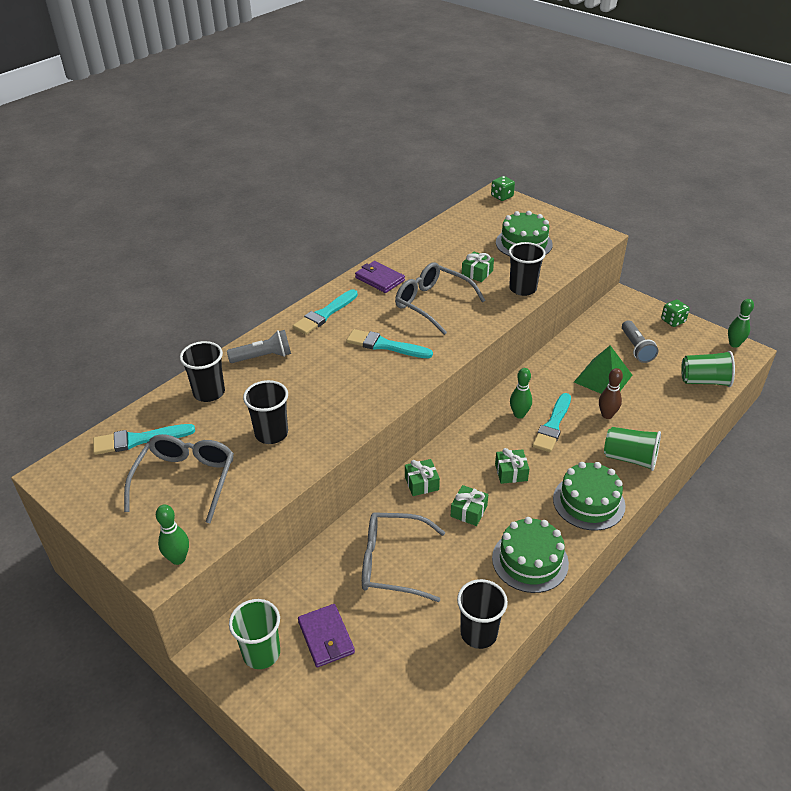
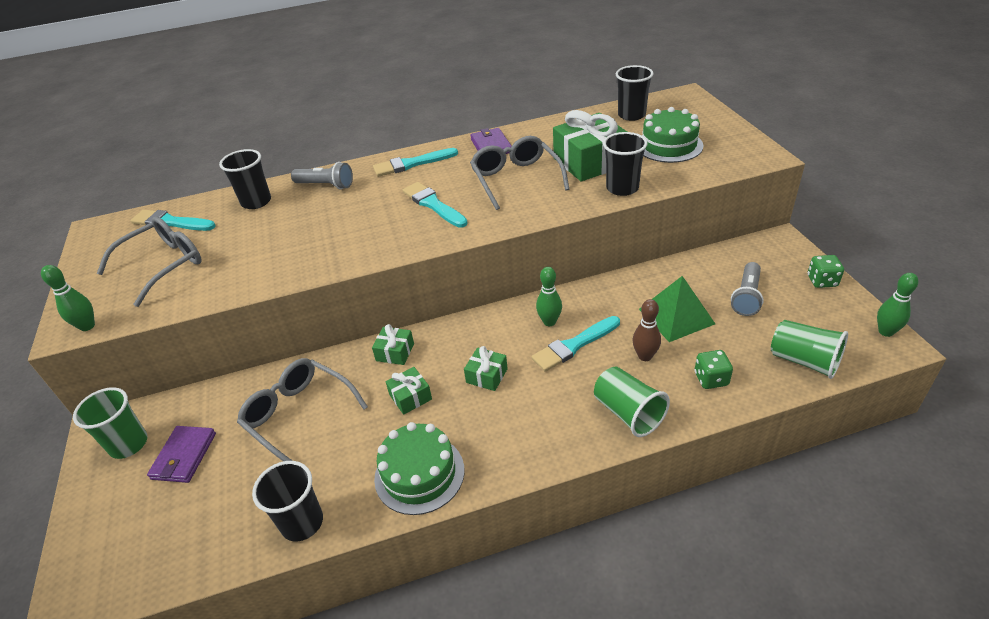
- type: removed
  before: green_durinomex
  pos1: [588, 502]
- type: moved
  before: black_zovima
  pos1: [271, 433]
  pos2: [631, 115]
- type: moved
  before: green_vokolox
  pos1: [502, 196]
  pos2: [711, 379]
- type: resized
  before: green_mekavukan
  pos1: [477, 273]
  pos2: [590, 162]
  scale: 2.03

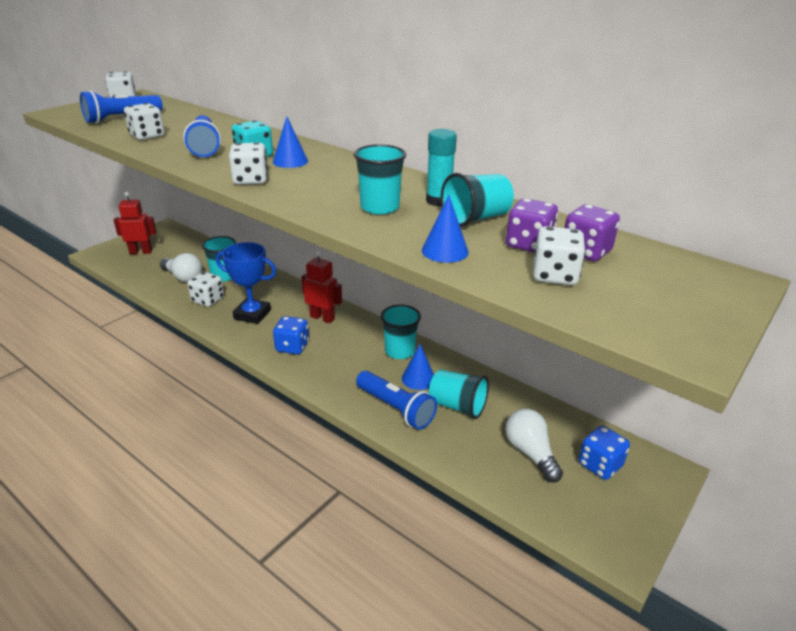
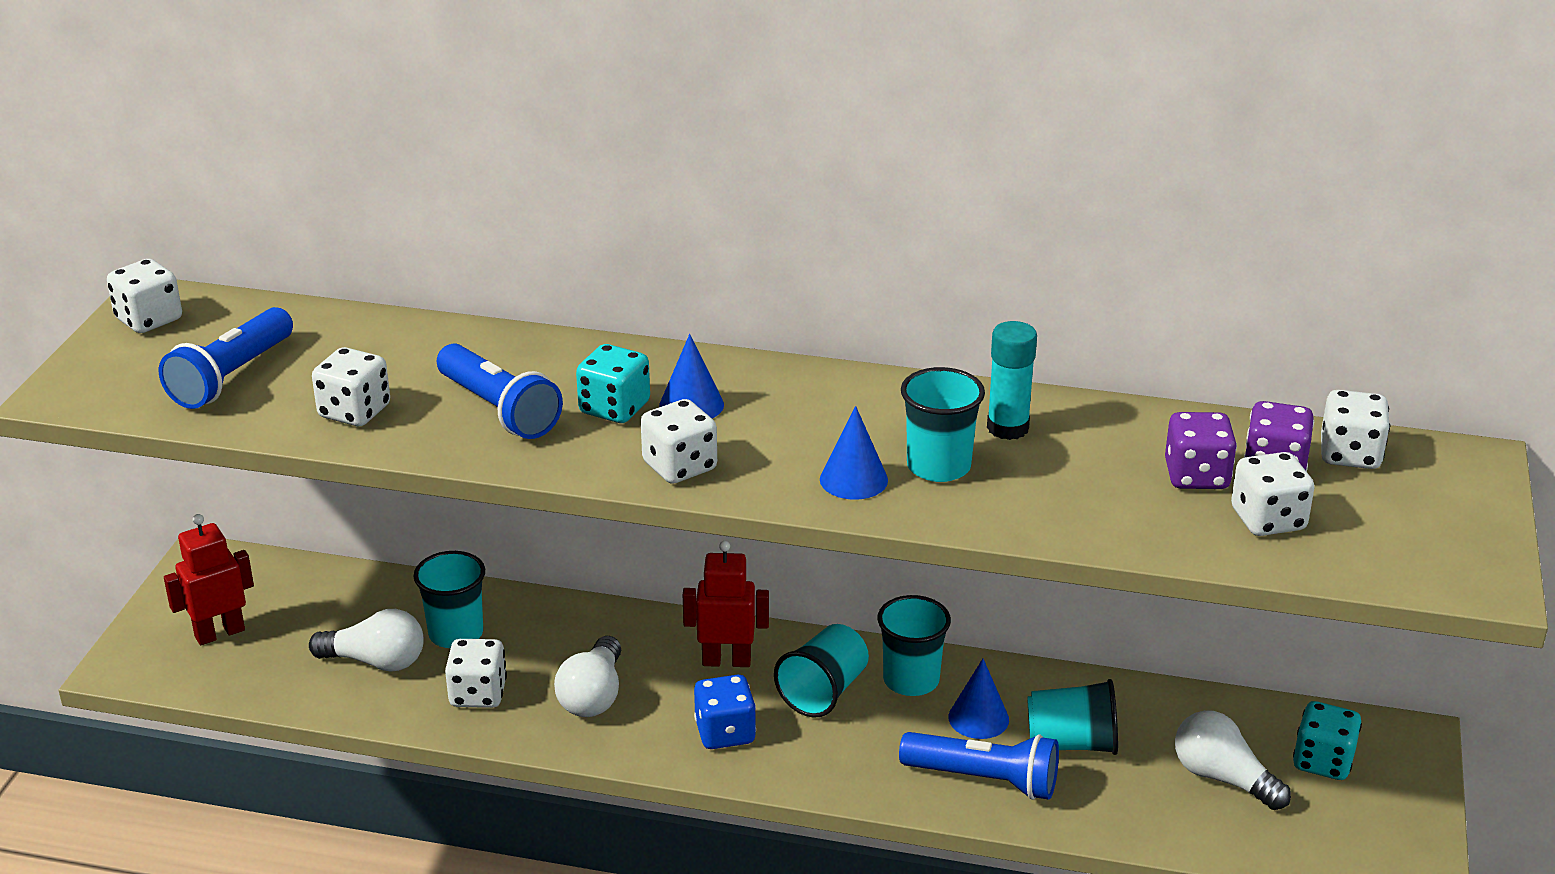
- type: added
  after: white_vokolox
  pos2: [1350, 455]
- type: moved
  before: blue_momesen
  pos1: [445, 251]
  pos2: [853, 479]
- type: moved
  before: turquoise_zovima
  pos1: [476, 219]
  pos2: [823, 692]
- type: replaced
  before: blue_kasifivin
  after: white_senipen
  pos1: [252, 314]
  pos2: [593, 696]
- type: recoloured
  before: blue_vokolox
  after: turquoise_vokolox
  pos1: [600, 465]
  pos2: [1323, 762]

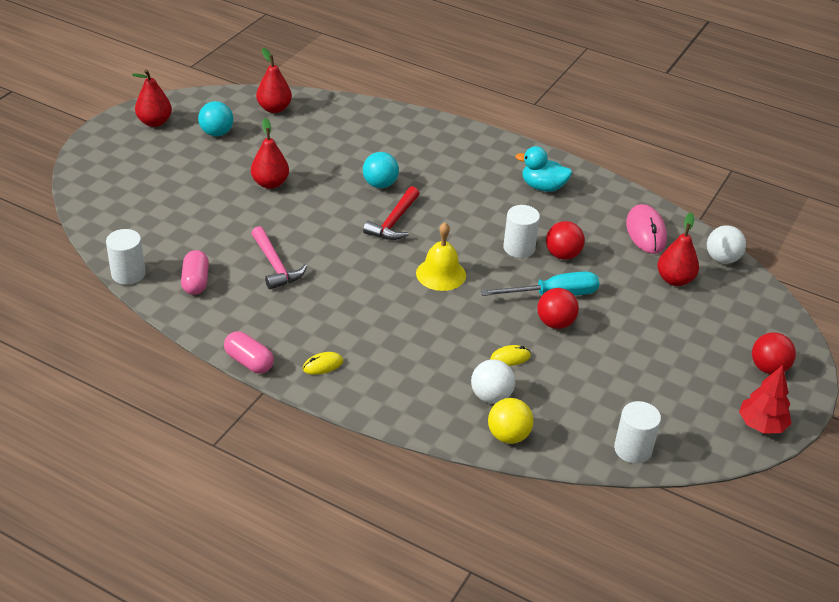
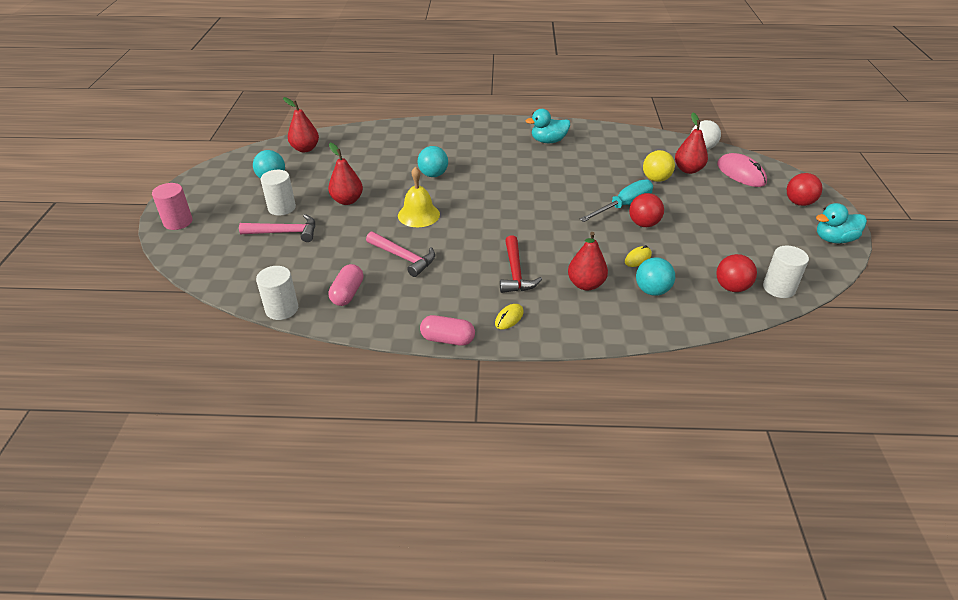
- type: added
  after: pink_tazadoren
  pos2: [178, 222]
- type: added
  after: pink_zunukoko
  pos2: [285, 232]
- type: moved
  before: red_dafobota
  pos1: [154, 122]
  pos2: [585, 284]
- type: moved
  before: red_zunukoko
  pos1: [394, 222]
  pos2: [515, 272]
- type: moved
  before: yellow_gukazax
  pos1: [441, 274]
  pos2: [418, 215]
- type: moved
  before: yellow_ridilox
  pos1: [508, 435]
  pos2: [656, 179]
- type: moved
  before: white_tazadoren
  pos1: [519, 248]
  pos2: [282, 208]
- type: moved
  before: red_ridilox
  pos1: [562, 255]
  pos2: [731, 287]
- type: moved
  before: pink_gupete
  pos1: [645, 232]
  pos2: [741, 173]
- type: replaced
  before: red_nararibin
  after: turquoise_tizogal
  pos1: [761, 425]
  pos2: [834, 239]
- type: recoloured
  before: white_ridilox
  after: turquoise_ridilox
  pos1: [491, 396]
  pos2: [652, 290]
- type: turned
  before: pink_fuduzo
  pos1: [196, 282]
  pos2: [347, 293]
  turn: 45

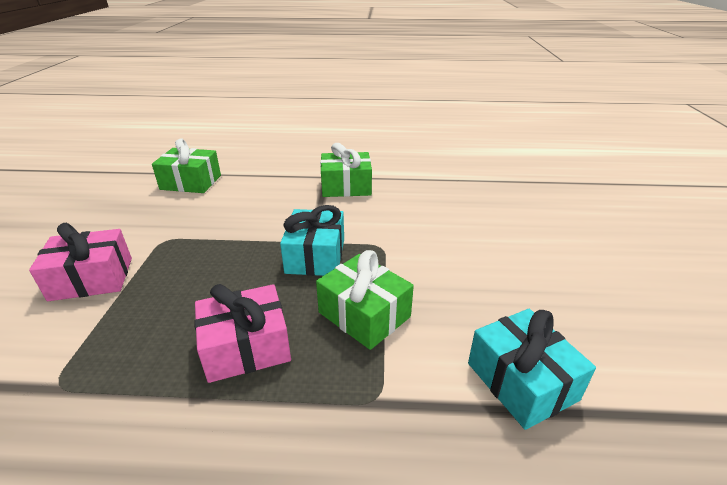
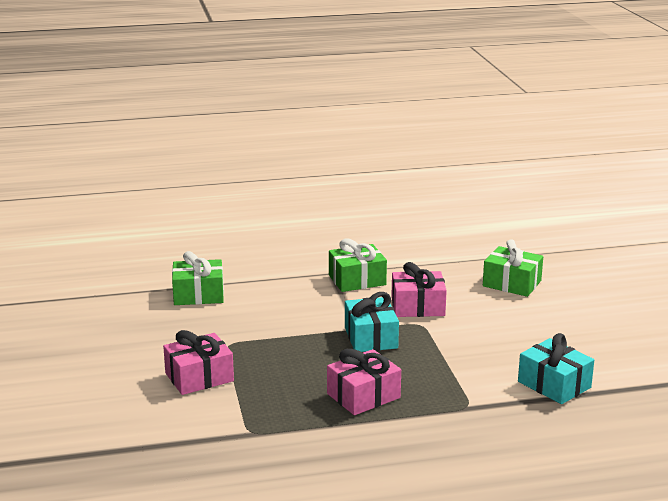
- type: added
  after: pink_mekavukan
  pos2: [418, 307]
- type: moved
  before: green_mekavukan
  pos1: [364, 314]
  pos2: [512, 283]

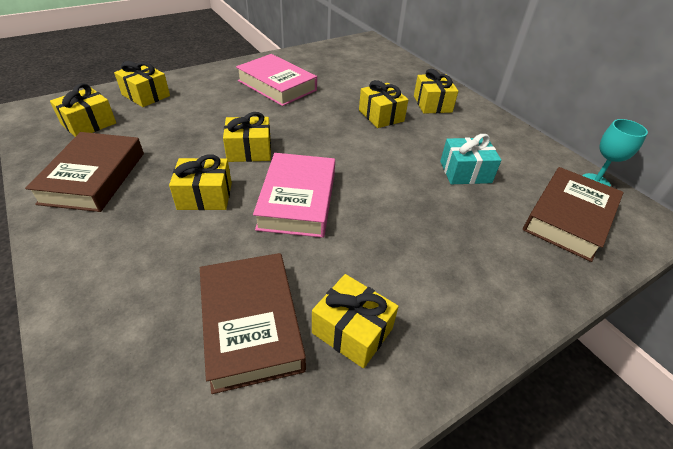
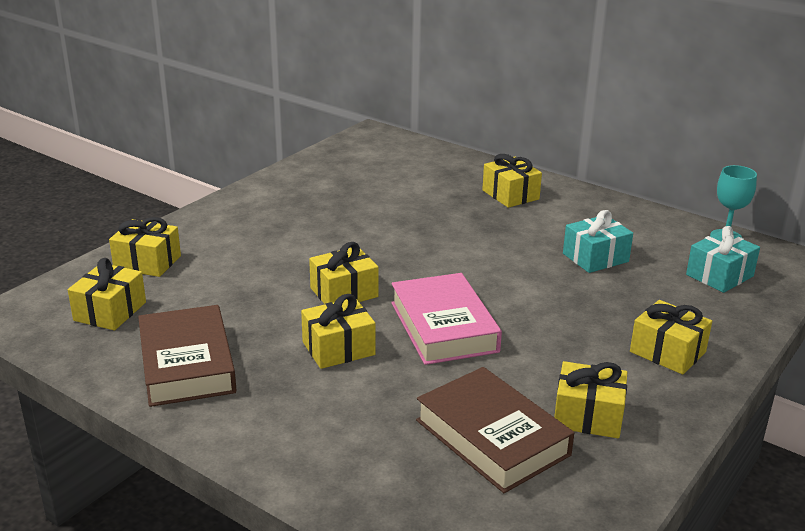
- type: removed
  before: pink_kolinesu
  pos1: [277, 85]
- type: moved
  before: yellow_mekavukan
  pos1: [381, 116]
  pos2: [667, 352]
- type: replaced
  before: brown_kolinesu
  after: turquoise_mekavukan
  pos1: [569, 218]
  pos2: [719, 275]

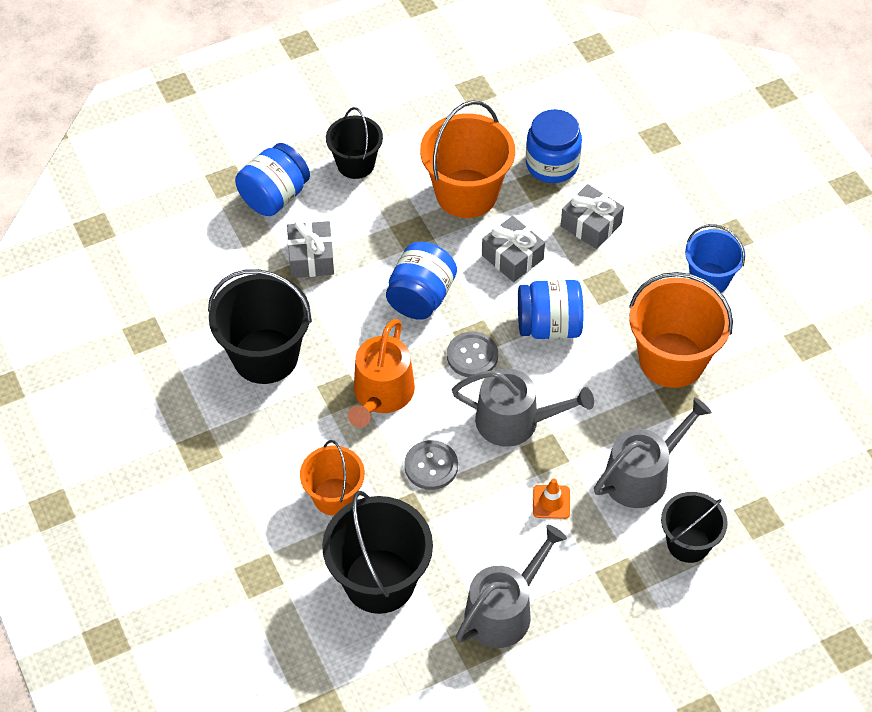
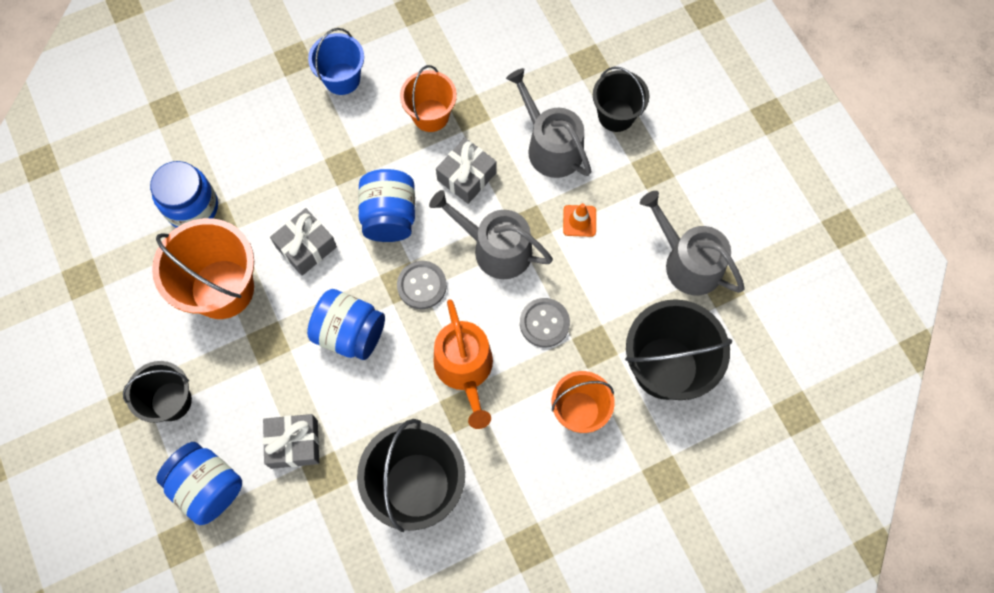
- type: moved
  before: grey_mekavukan
  pos1: [591, 225]
  pos2: [466, 176]
- type: turned
  before: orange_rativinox
  pos1: [381, 395]
  pos2: [465, 369]
  turn: 60
- type: turned
  before: grey_rativinox
  pos1: [515, 421]
  pos2: [495, 248]
  turn: -75
- type: resized
  before: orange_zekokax
  pos1: [672, 360]
  pos2: [430, 115]
  scale: 0.61

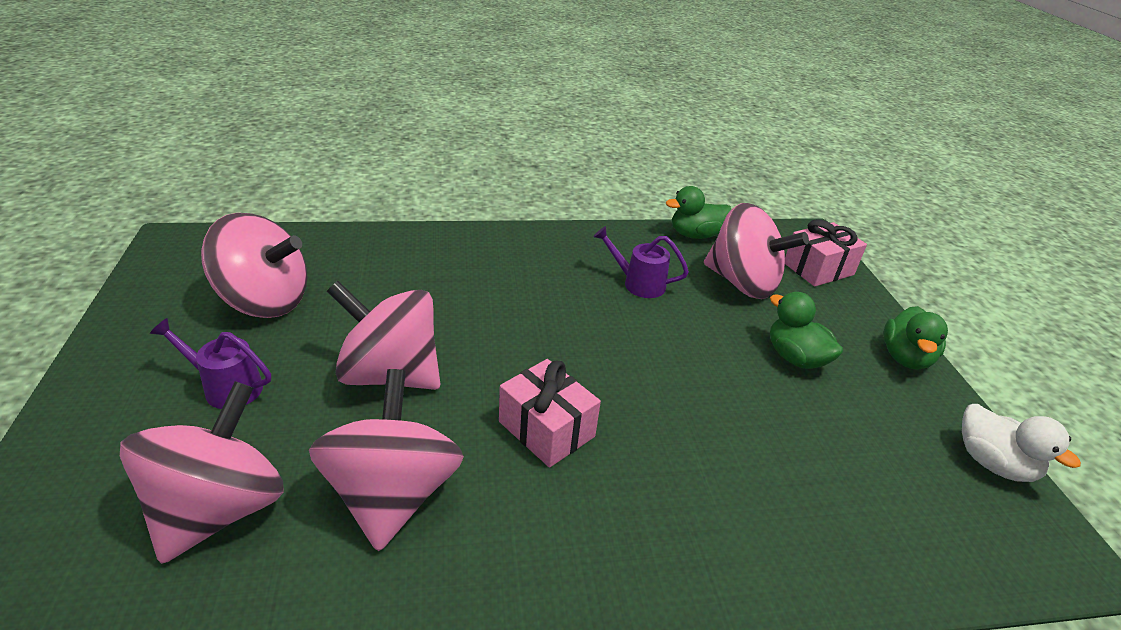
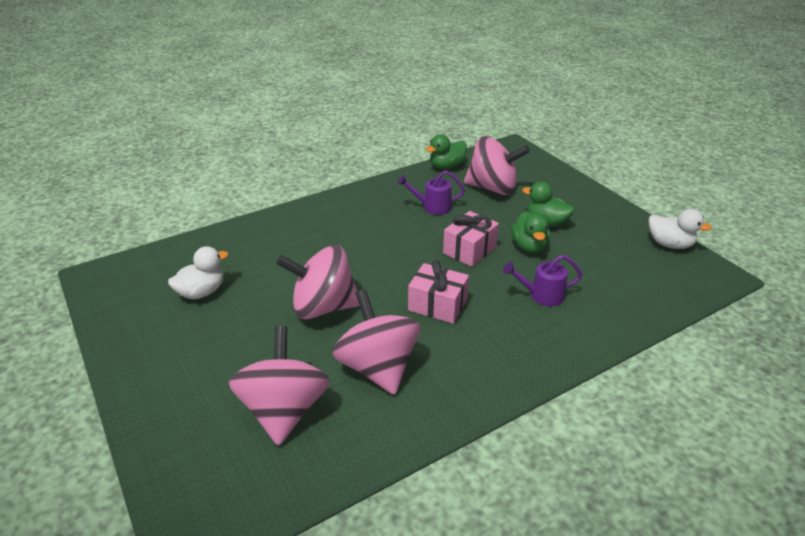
- type: moved
  before: purple_rativinox
  pos1: [225, 387]
  pos2: [541, 295]
- type: moved
  before: pink_mekavukan
  pos1: [818, 269]
  pos2: [469, 250]
- type: moved
  before: green_tizogal
  pos1: [905, 358]
  pos2: [529, 246]
- type: replaced
  before: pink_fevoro
  after: white_tizogal
  pos1: [265, 301]
  pos2: [202, 292]

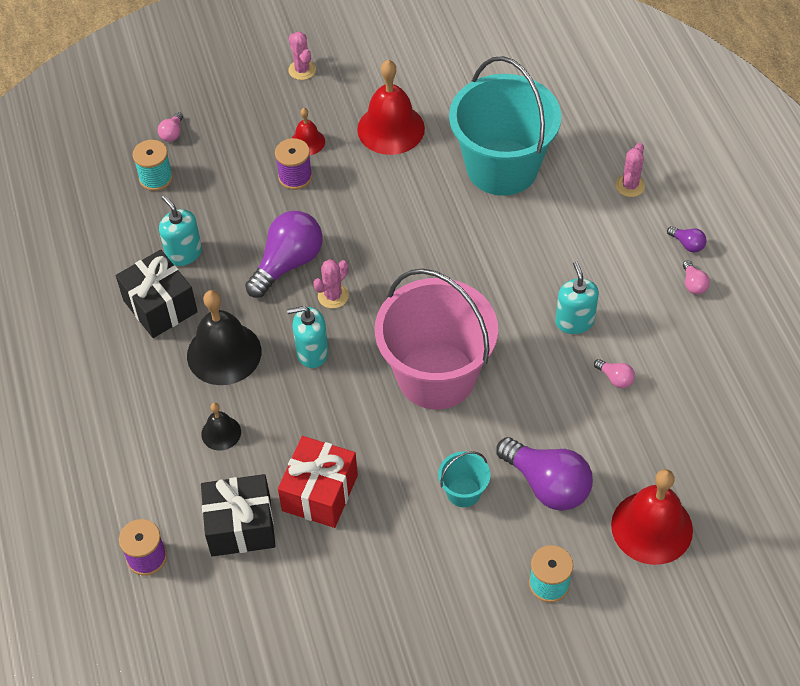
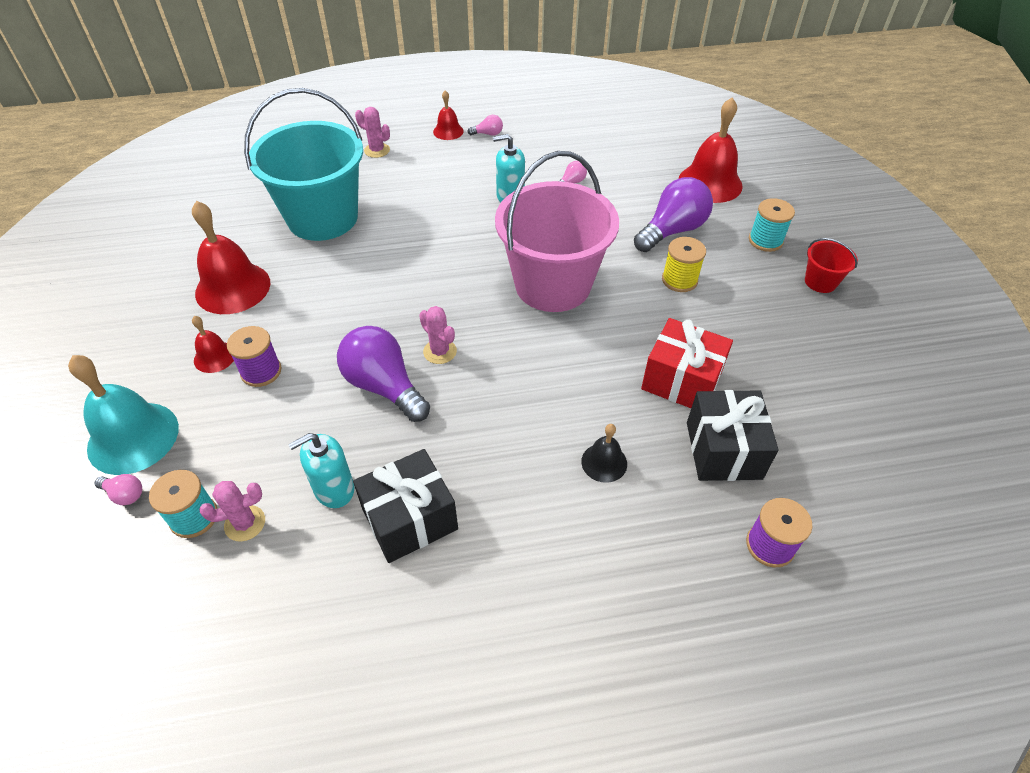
- type: removed
  before: black_gukazax
  pos1: [224, 353]
- type: removed
  before: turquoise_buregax
  pos1: [312, 352]
- type: added
  after: turquoise_gukazax
  pos2: [133, 437]
- type: added
  after: red_zekokax
  pos2: [820, 282]
- type: moved
  before: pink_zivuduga
  pos1: [302, 70]
  pos2: [245, 523]
- type: replaced
  before: turquoise_zekokax
  after: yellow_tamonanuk
  pos1: [463, 492]
  pos2: [679, 280]
- type: replaced
  before: purple_senipen
  after: red_gukazax
  pos1: [687, 244]
  pos2: [448, 131]

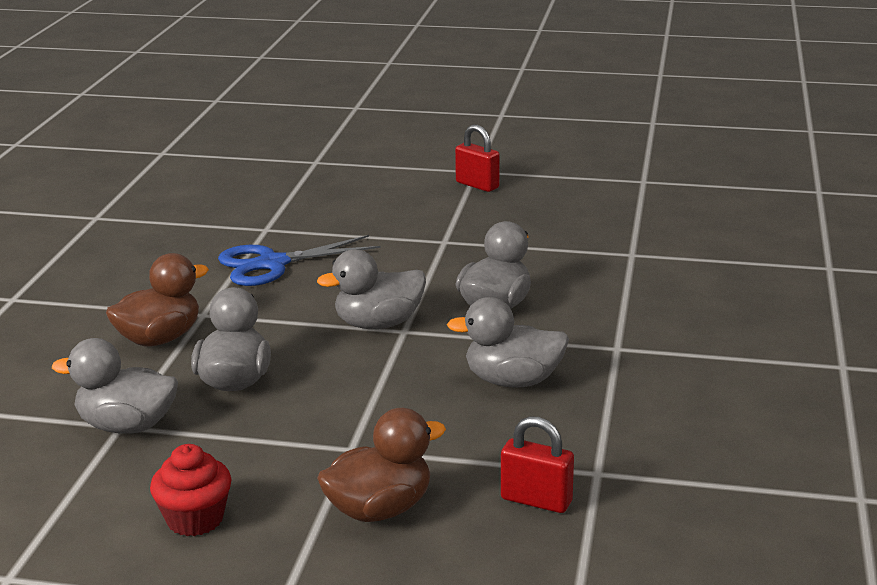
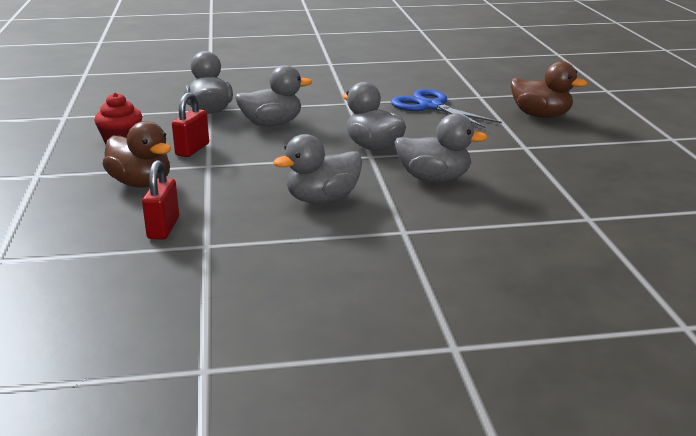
- type: moved
  before: brown_tizogal
  pos1: [160, 339]
  pos2: [541, 116]
- type: moved
  before: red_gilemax
  pos1: [477, 185]
  pos2: [192, 150]
- type: turned
  before: grey_tizogal
  pos1: [512, 381]
  pos2: [322, 199]
  turn: -105

